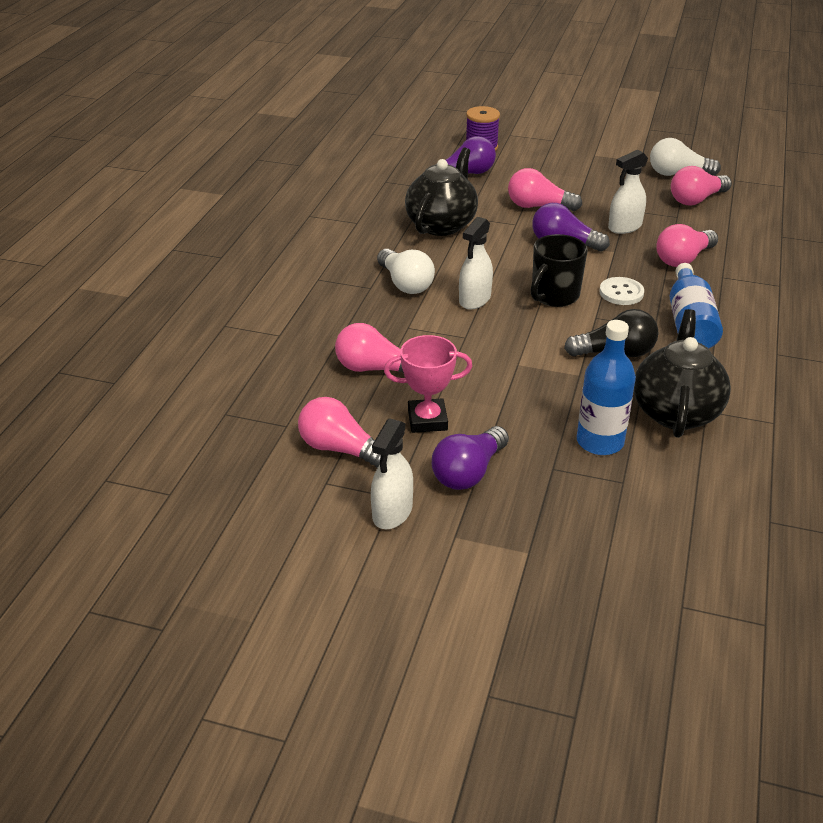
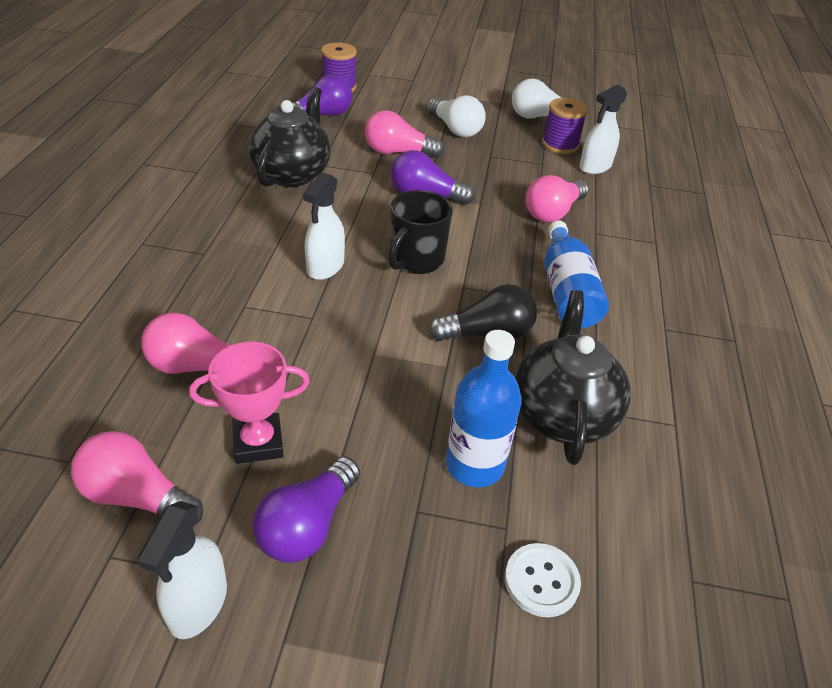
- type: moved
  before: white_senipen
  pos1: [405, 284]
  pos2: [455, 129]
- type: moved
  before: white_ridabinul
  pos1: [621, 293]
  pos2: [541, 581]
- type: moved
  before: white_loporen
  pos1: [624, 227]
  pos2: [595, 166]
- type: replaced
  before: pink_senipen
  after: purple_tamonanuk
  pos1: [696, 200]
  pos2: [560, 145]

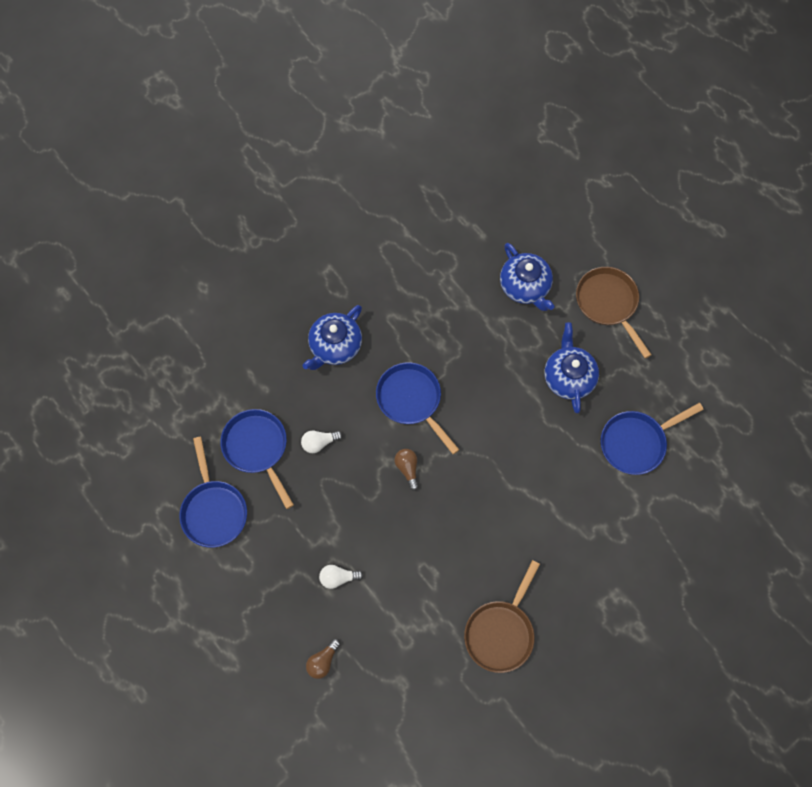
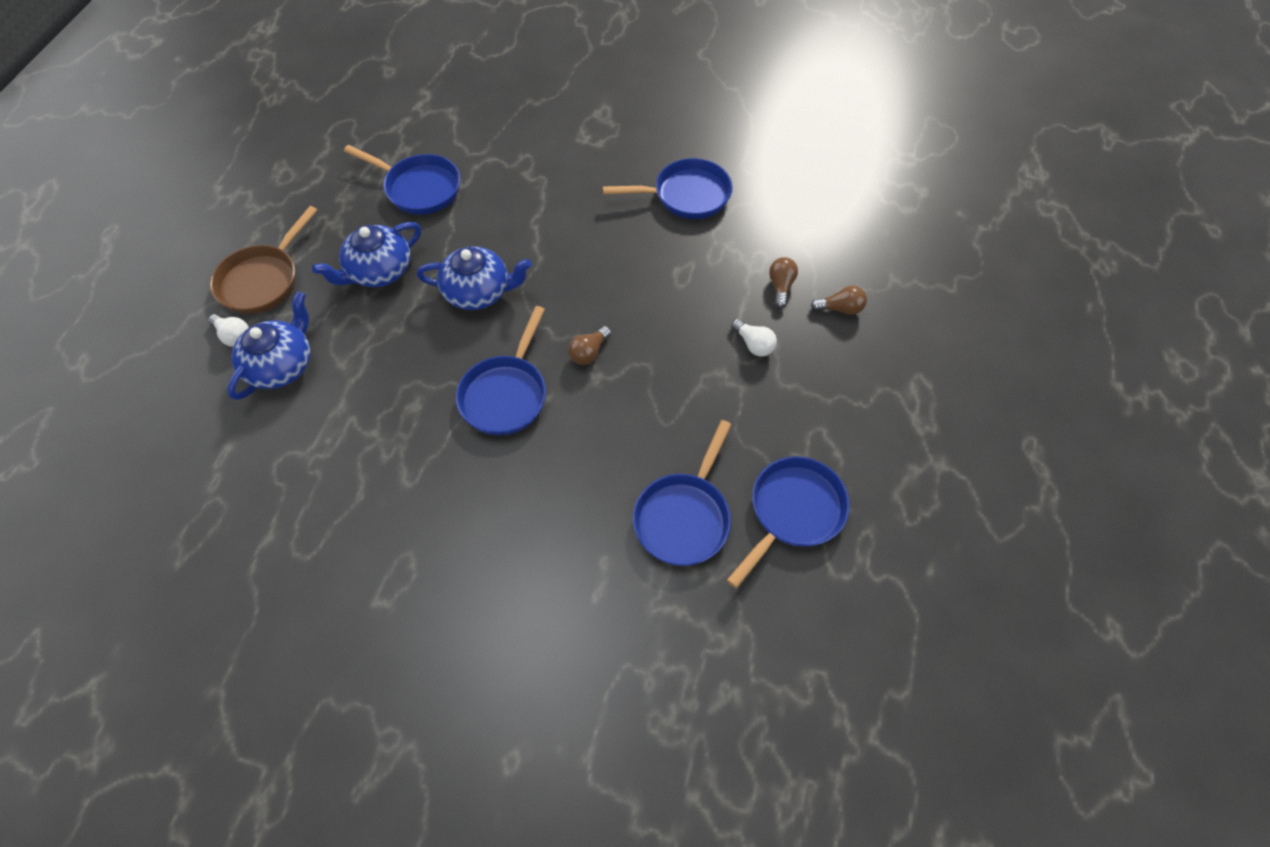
- type: added
  after: brown_senipen
  pos2: [780, 286]
- type: moved
  before: white_senipen
  pos1: [319, 443]
  pos2: [234, 336]
- type: moved
  before: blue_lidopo
  pos1: [335, 346]
  pos2: [478, 292]
- type: recoloured
  before: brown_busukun
  after: blue_busukun
  pos1: [501, 632]
  pos2: [686, 195]

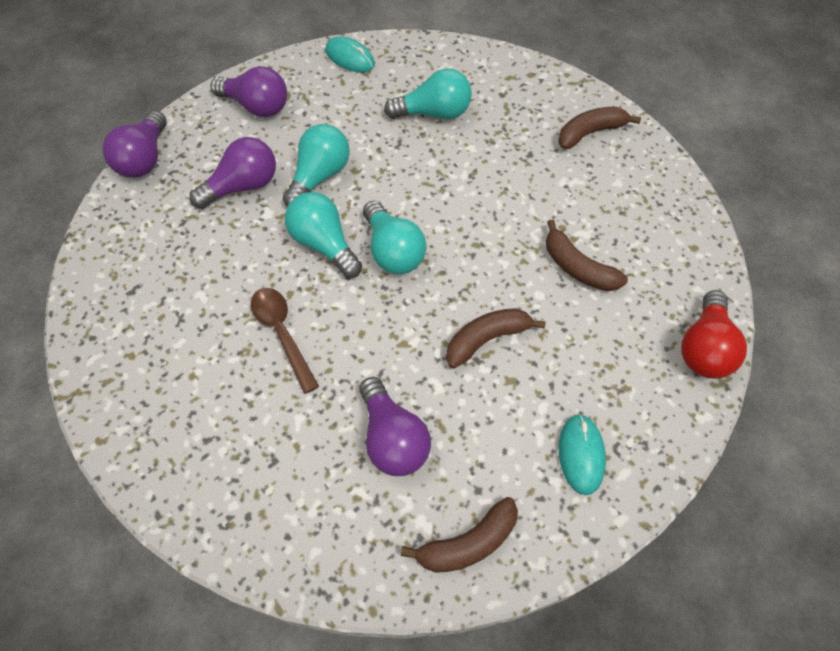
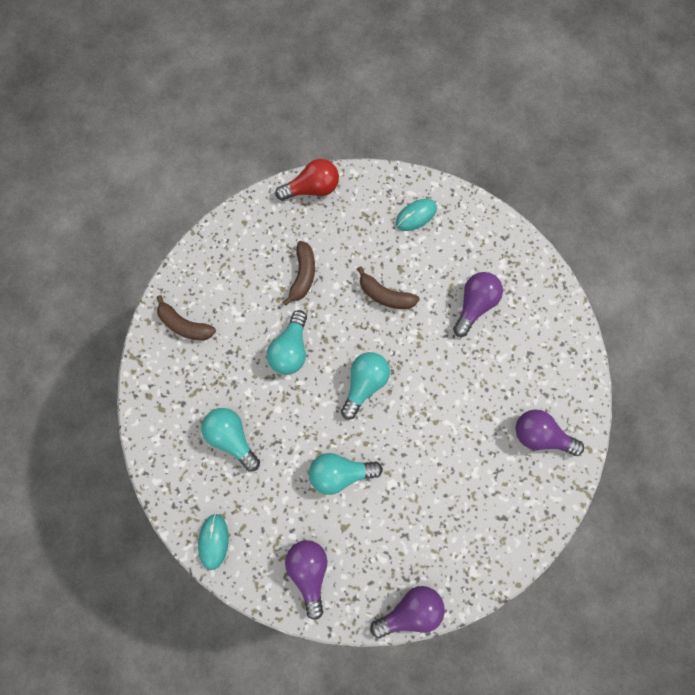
- type: removed
  before: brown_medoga
  pos1: [282, 333]
- type: removed
  before: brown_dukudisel
  pos1: [468, 543]
- type: moved
  before: purple_senipen
  pos1: [242, 186]
  pos2: [540, 435]
- type: moved
  before: turquoise_senipen
  pos1: [324, 244]
  pos2: [290, 349]

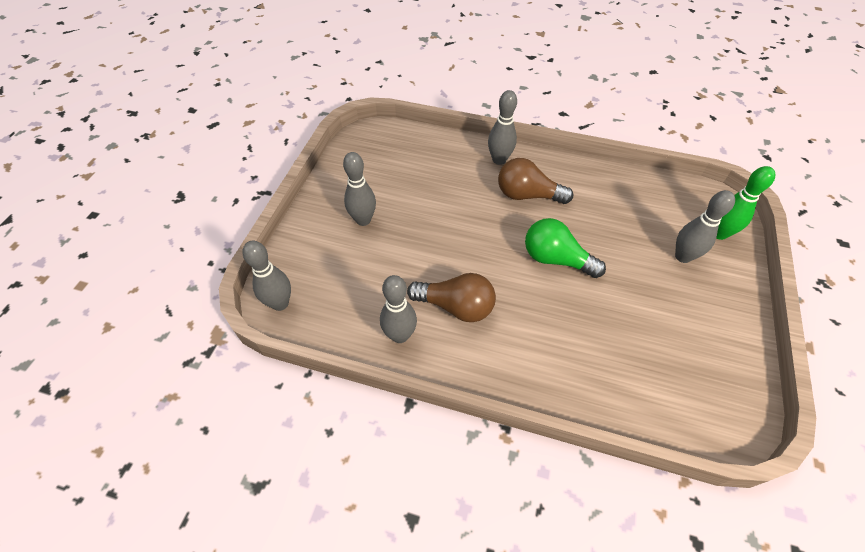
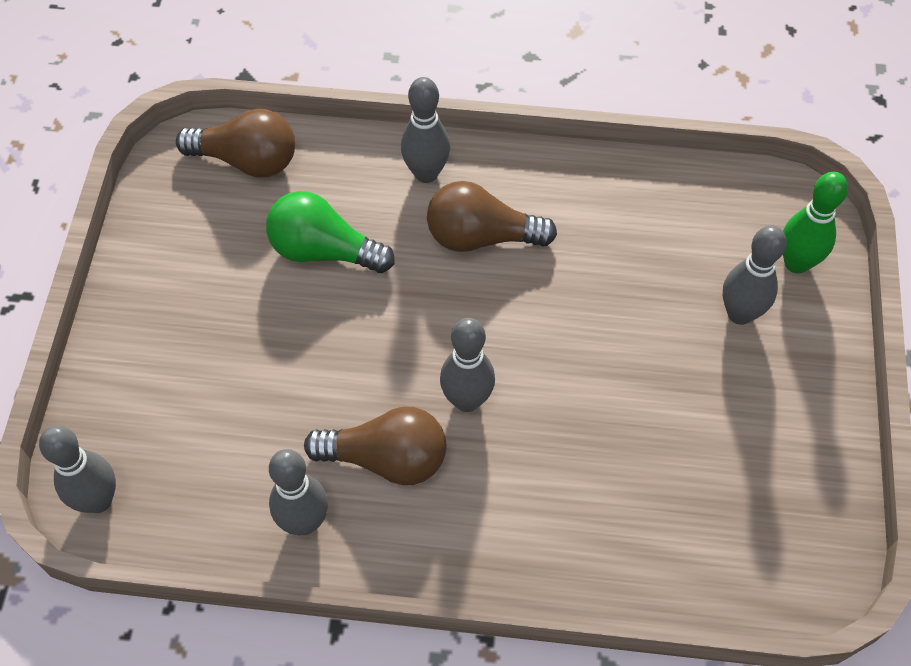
- type: added
  after: brown_senipen
  pos2: [247, 160]
- type: moved
  before: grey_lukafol
  pos1: [363, 220]
  pos2: [467, 400]
- type: moved
  before: green_senipen
  pos1: [555, 259]
  pos2: [324, 251]

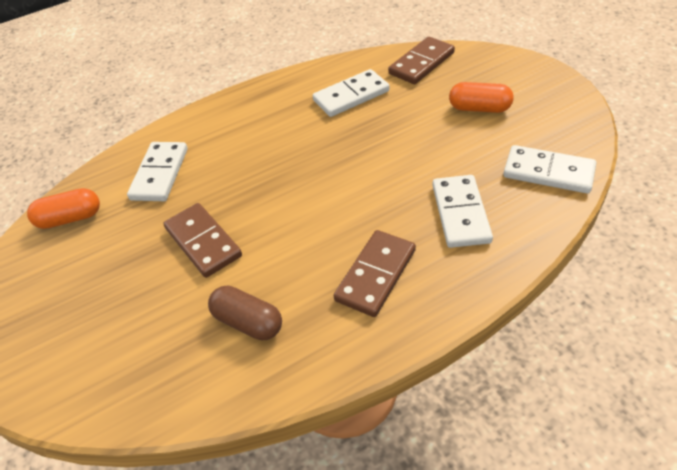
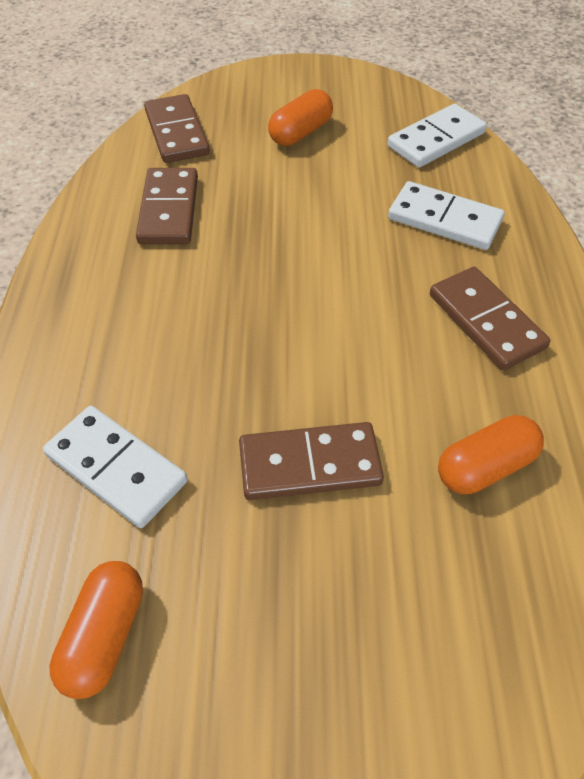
- type: recoloured
  before: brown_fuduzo
  after: orange_fuduzo
  pos1: [248, 322]
  pos2: [485, 467]
- type: recoloured
  before: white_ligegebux
  after: brown_ligegebux
  pos1: [351, 96]
  pos2: [169, 210]

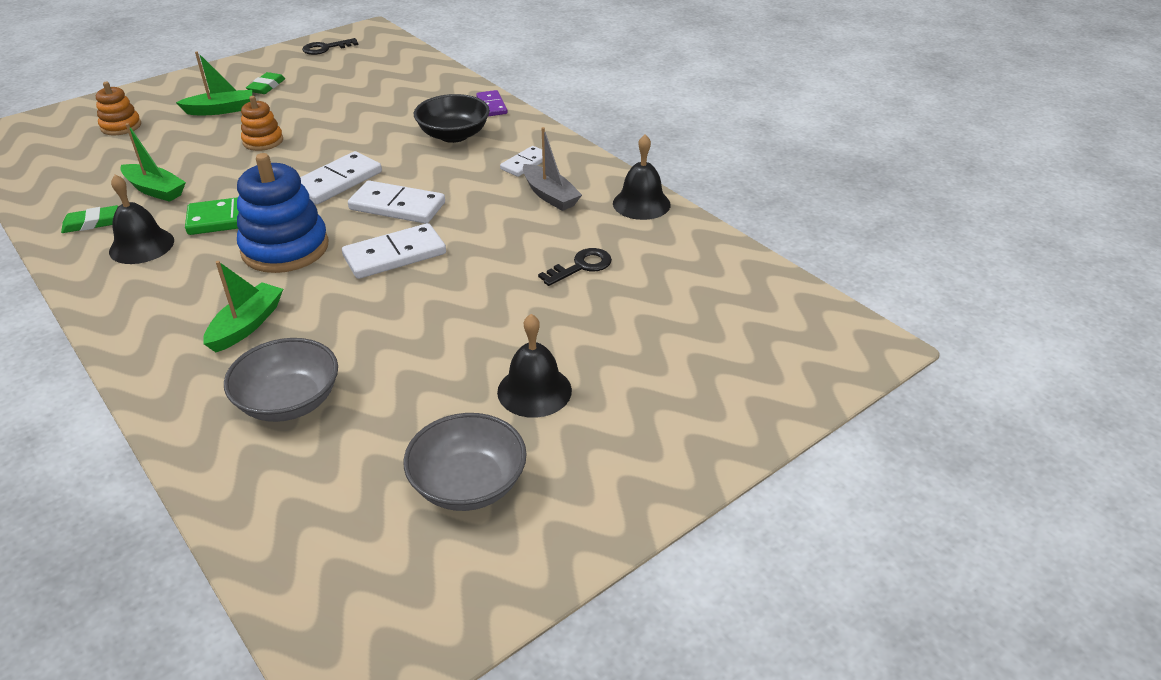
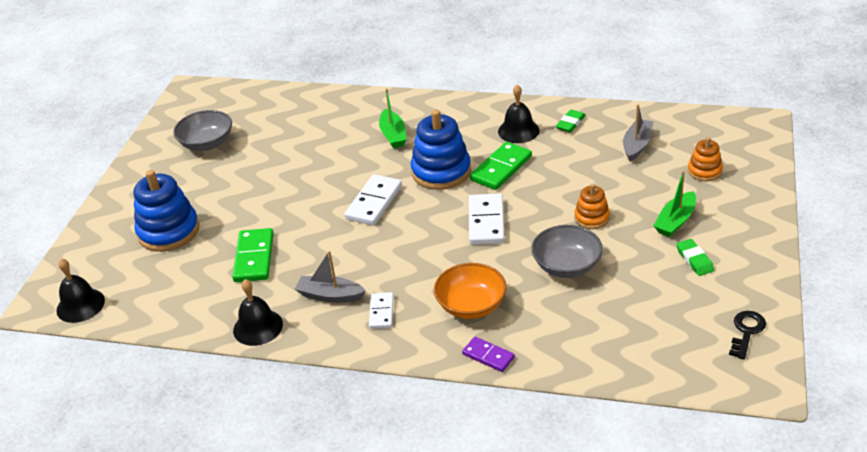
- type: removed
  before: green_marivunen
  pos1: [155, 190]
- type: removed
  before: white_ligegebux
  pos1: [397, 206]
- type: added
  after: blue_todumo
  pos2: [168, 231]
- type: added
  after: grey_marivunen
  pos2: [637, 145]
- type: moved
  before: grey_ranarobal
  pos1: [289, 401]
  pos2: [566, 266]
- type: moved
  before: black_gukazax
  pos1: [534, 391]
  pos2: [80, 305]
- type: replaced
  before: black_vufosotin
  after: green_ligegebux
  pos1: [581, 266]
  pos2: [254, 258]
- type: recoloured
  before: black_ranarobal
  after: orange_ranarobal
  pos1: [454, 135]
  pos2: [471, 305]

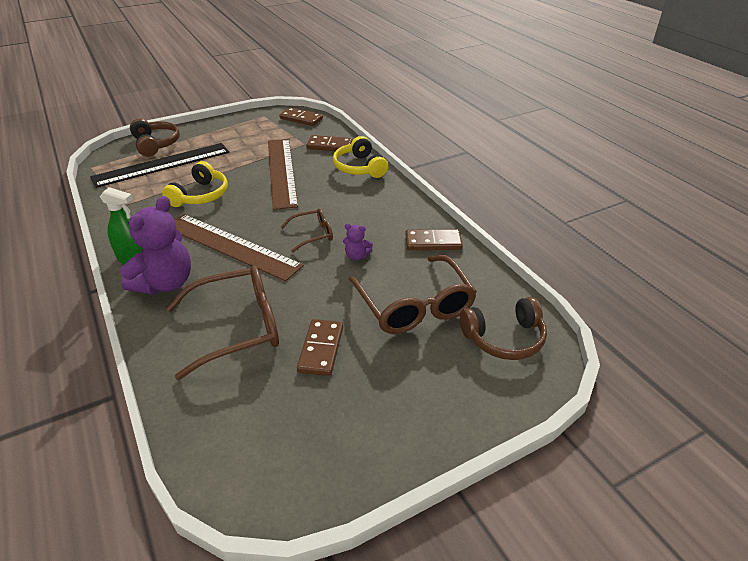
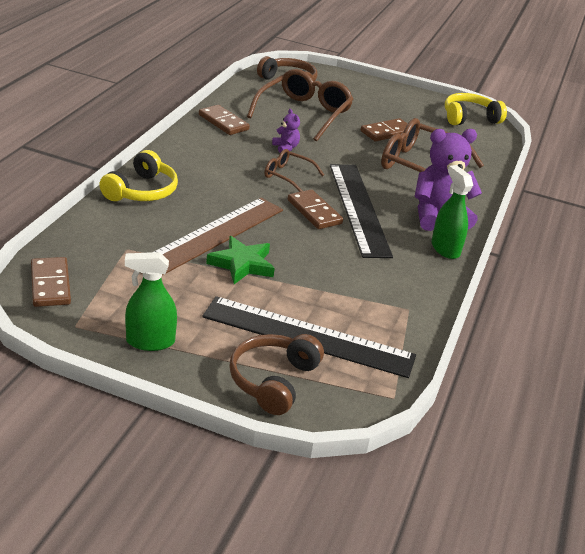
- type: added
  after: green_loporen
  pos2: [150, 341]
- type: added
  after: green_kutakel
  pos2: [242, 264]
- type: moved
  before: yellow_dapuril
  pos1: [200, 195]
  pos2: [469, 118]
- type: moved
  before: brown_ligegebux
  pos1: [329, 146]
  pos2: [314, 212]
- type: recoloured
  before: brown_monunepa
  after: black_monunepa
  pos1: [231, 246]
  pos2: [358, 208]

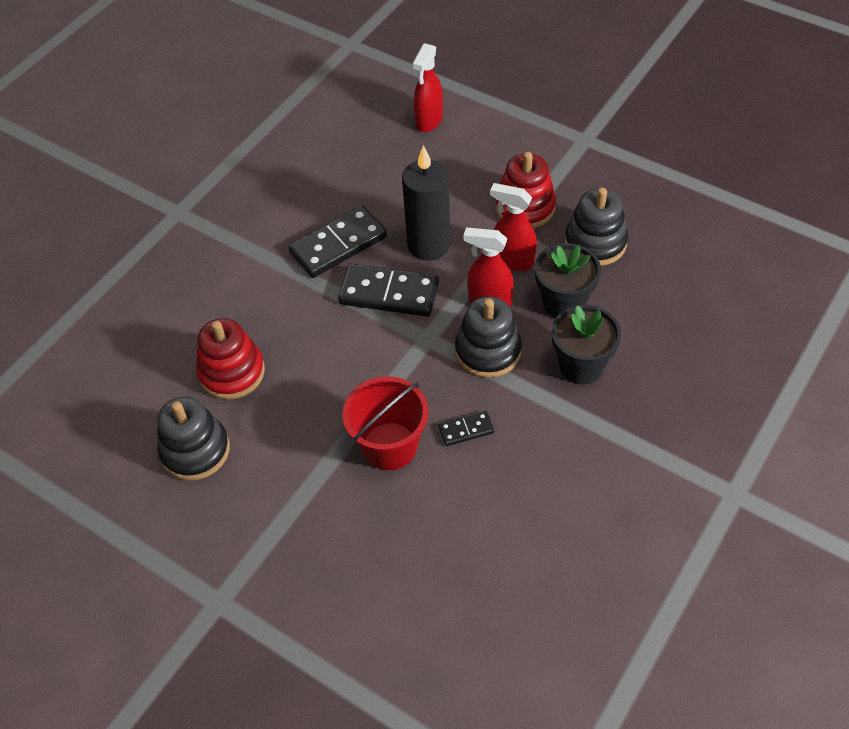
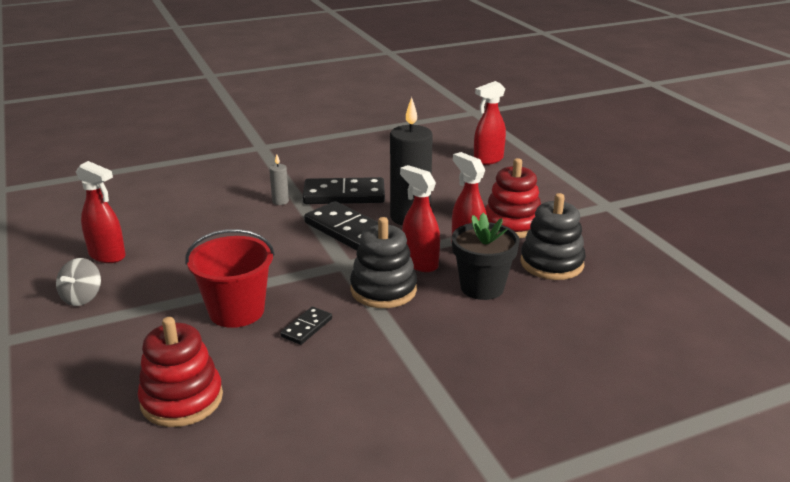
- type: removed
  before: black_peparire
  pos1: [581, 366]
- type: added
  after: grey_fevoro
  pos2: [82, 297]
- type: added
  after: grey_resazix
  pos2: [280, 201]
- type: moved
  before: red_todumo
  pos1: [232, 372]
  pos2: [182, 399]
- type: replaced
  before: black_todumo
  after: red_loporen
  pos1: [195, 450]
  pos2: [107, 256]
- type: turned
  before: black_ligegebux
  pos1: [466, 430]
  pos2: [307, 328]
  turn: -75

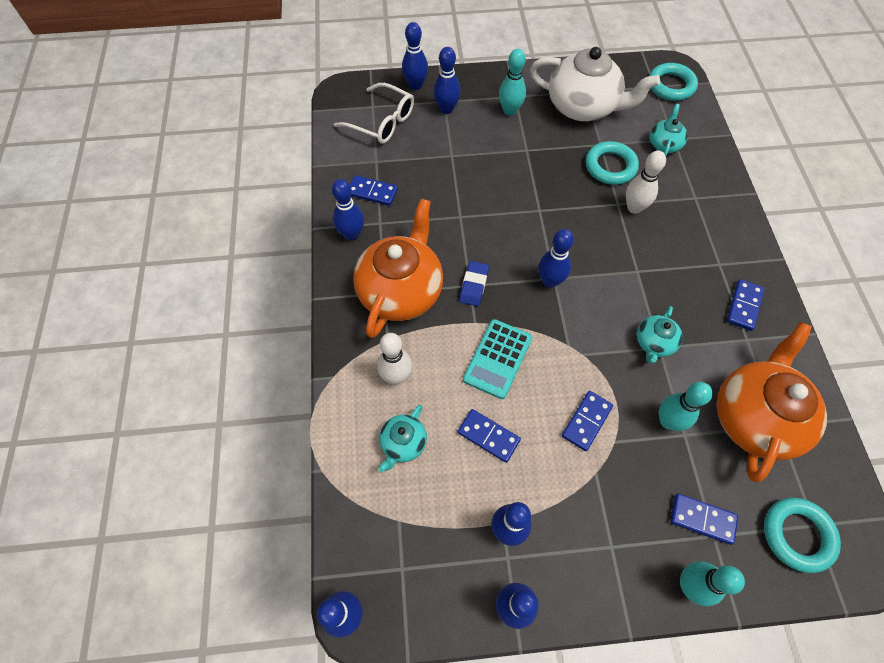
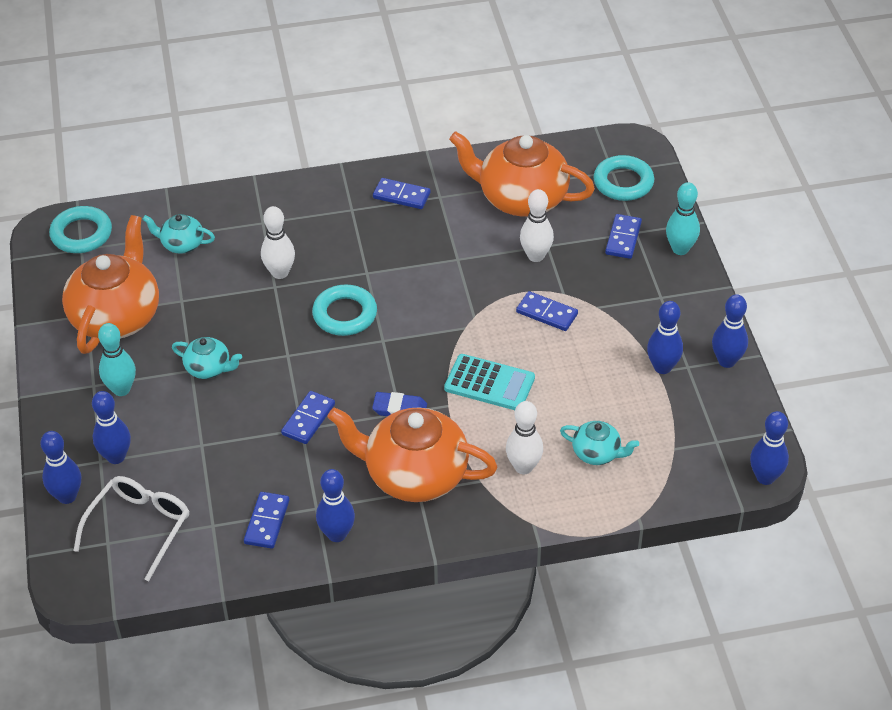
- type: removed
  before: blue_lukafol
  pos1: [550, 281]
- type: moved
  before: blue_ligegebux
  pos1: [488, 436]
  pos2: [308, 419]
- type: moved
  before: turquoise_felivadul
  pos1: [610, 166]
  pos2: [345, 314]
- type: moved
  before: turquoise_lidopo
  pos1: [654, 343]
  pos2: [209, 368]
- type: recoloured
  before: white_lidopo
  after: orange_lidopo
  pos1: [583, 107]
  pos2: [116, 316]
- type: recoloured
  before: turquoise_lukafol
  after: white_lukafol
  pos1: [668, 421]
  pos2: [535, 256]

